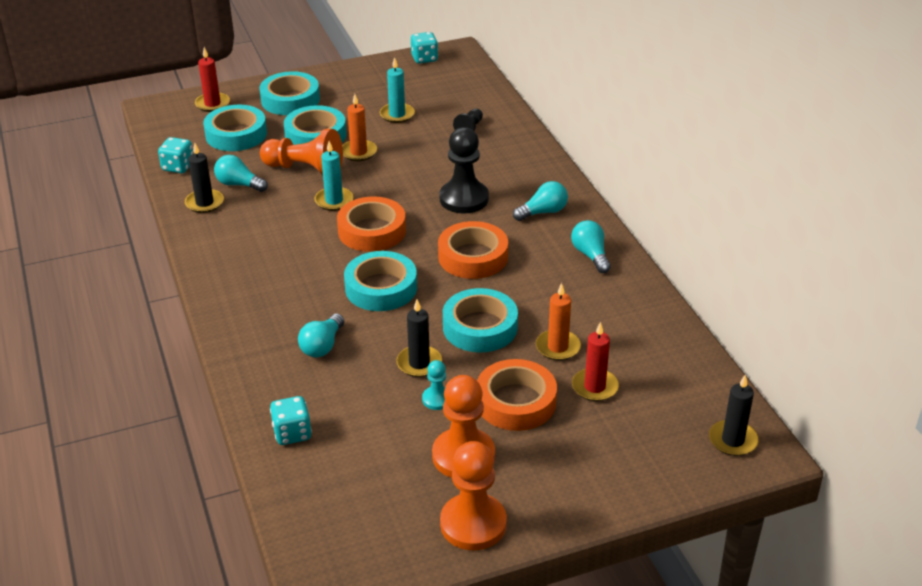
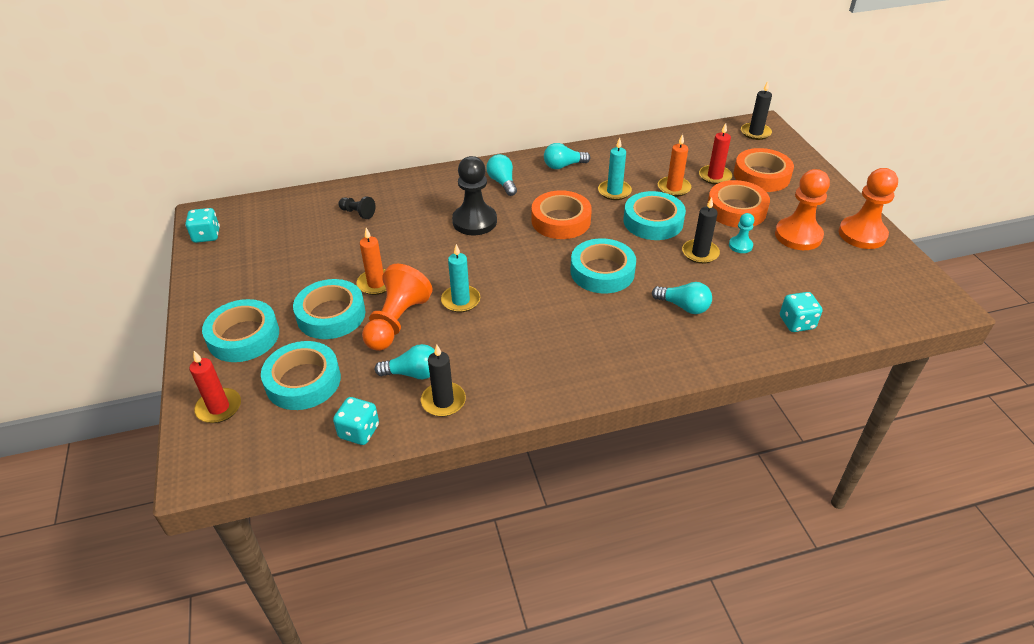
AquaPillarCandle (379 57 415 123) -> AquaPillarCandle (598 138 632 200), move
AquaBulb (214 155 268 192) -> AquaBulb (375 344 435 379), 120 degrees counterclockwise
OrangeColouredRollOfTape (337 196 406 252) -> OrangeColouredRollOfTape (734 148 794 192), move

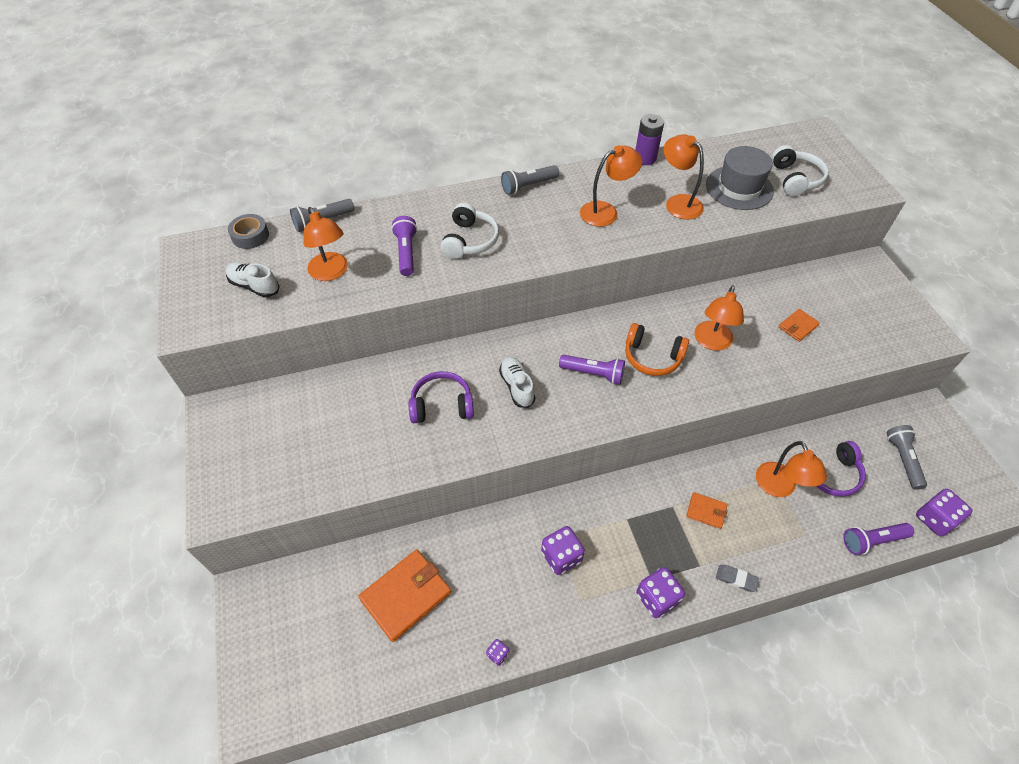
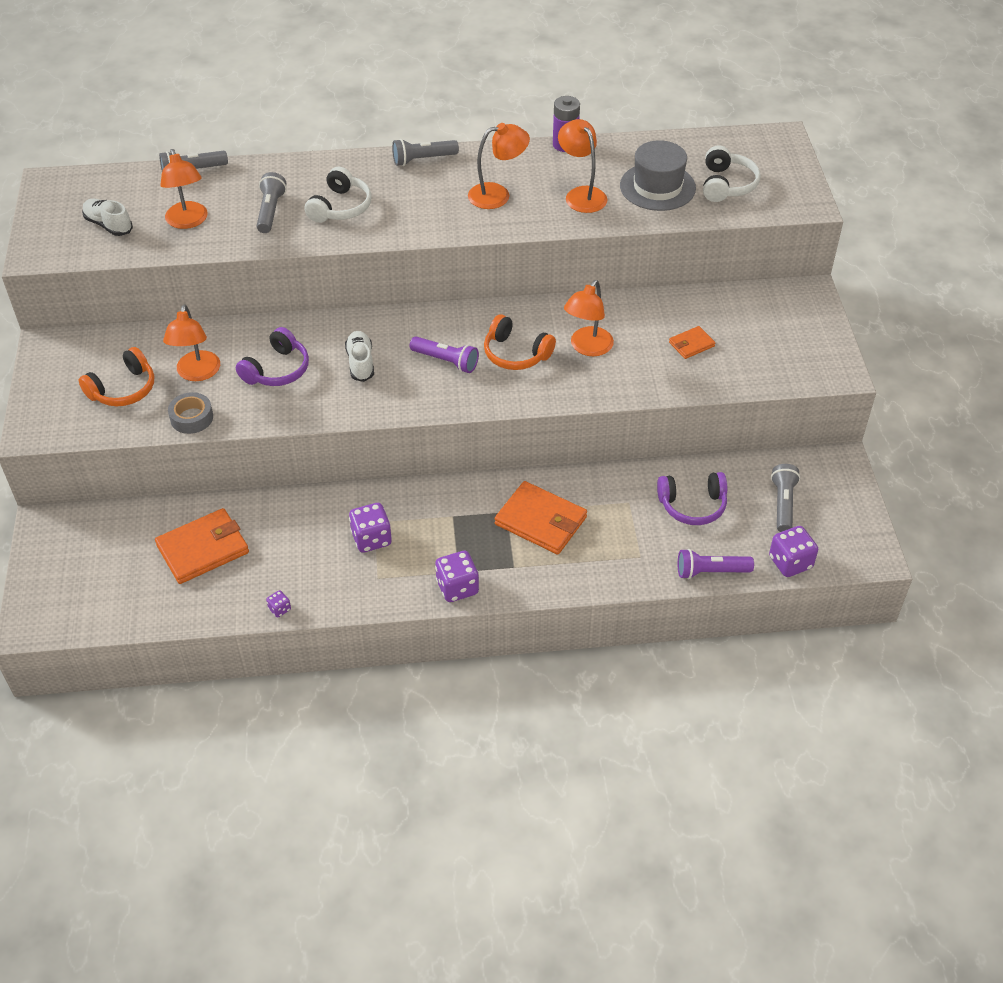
GreyRollOfTape (228 214 269 249) -> GreyRollOfTape (168 392 213 434), move
VioletPocketTorch (391 216 417 276) -> GreyPocketTorch (257 172 287 233)
VioletHeadphones (409 371 474 423) -> VioletHeadphones (236 327 309 386), 120 degrees clockwise
OrangeColouredDeskLamp (756 441 827 497) -> OrangeColouredDeskLamp (163 304 220 381), move
OrangeColouredCardWallet (686 492 728 529) -> OrangeColouredCardWallet (495 481 587 555), x1.94
GreyGumEraser (716 565 759 592) -> none
none -> OrangeColouredHeadphones (79 347 154 406)

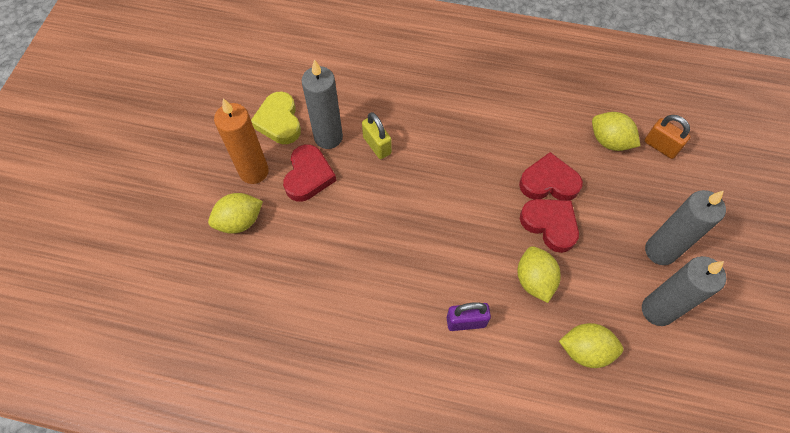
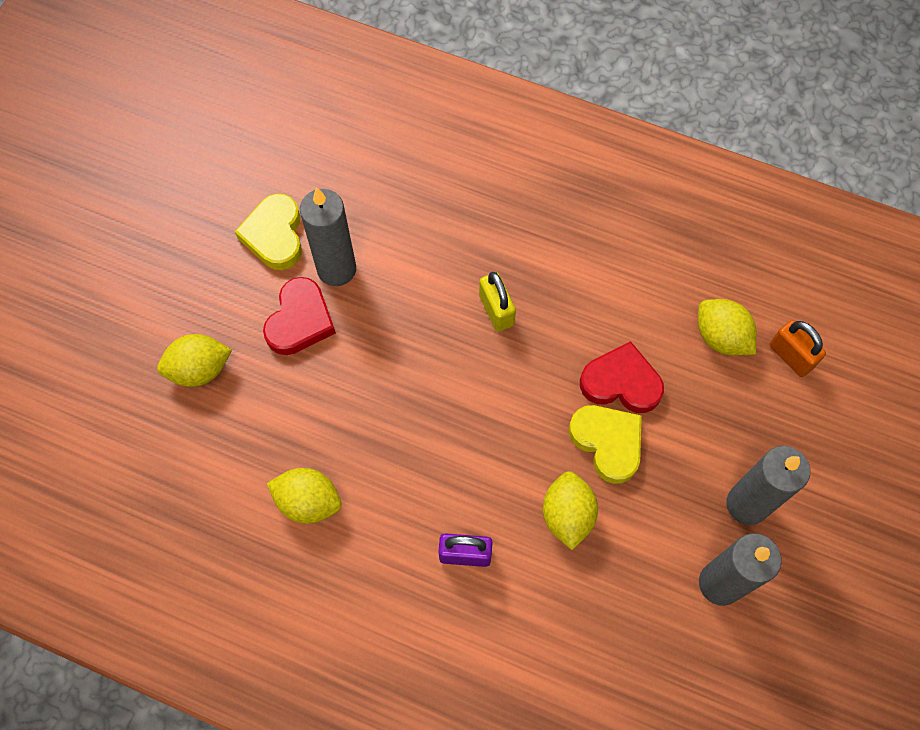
OrangeColouredPillarCandle (214 98 269 184) -> none
GoldenPadlock (362 112 392 159) -> GoldenPadlock (479 272 516 332), move
RedHeart (520 199 579 253) -> GoldenHeart (569 405 642 484)
GoldenCitrusFruit (559 323 623 368) -> GoldenCitrusFruit (267 468 342 524), move

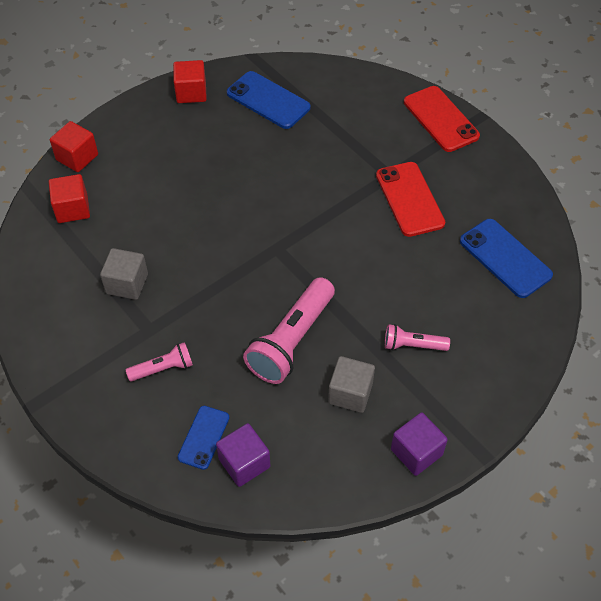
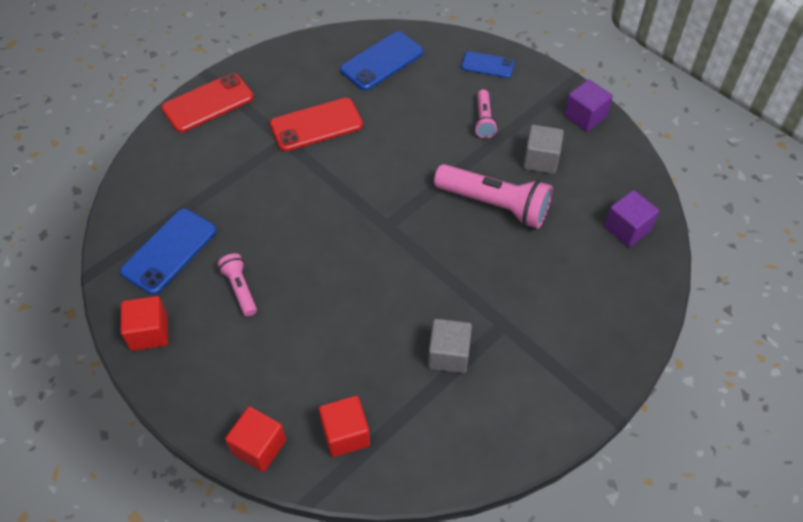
RosyPocketTorch (126 342 193 381) -> RosyPocketTorch (218 253 257 316), move
BlueSmartphone (178 406 229 470) -> BlueSmartphone (461 51 515 78), move

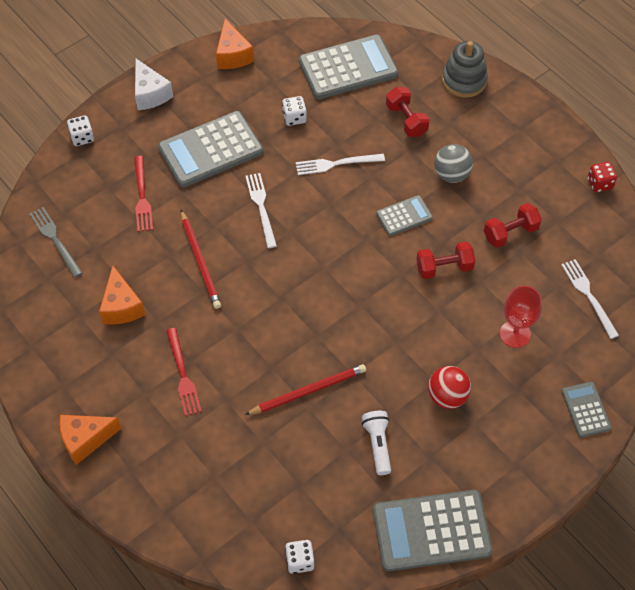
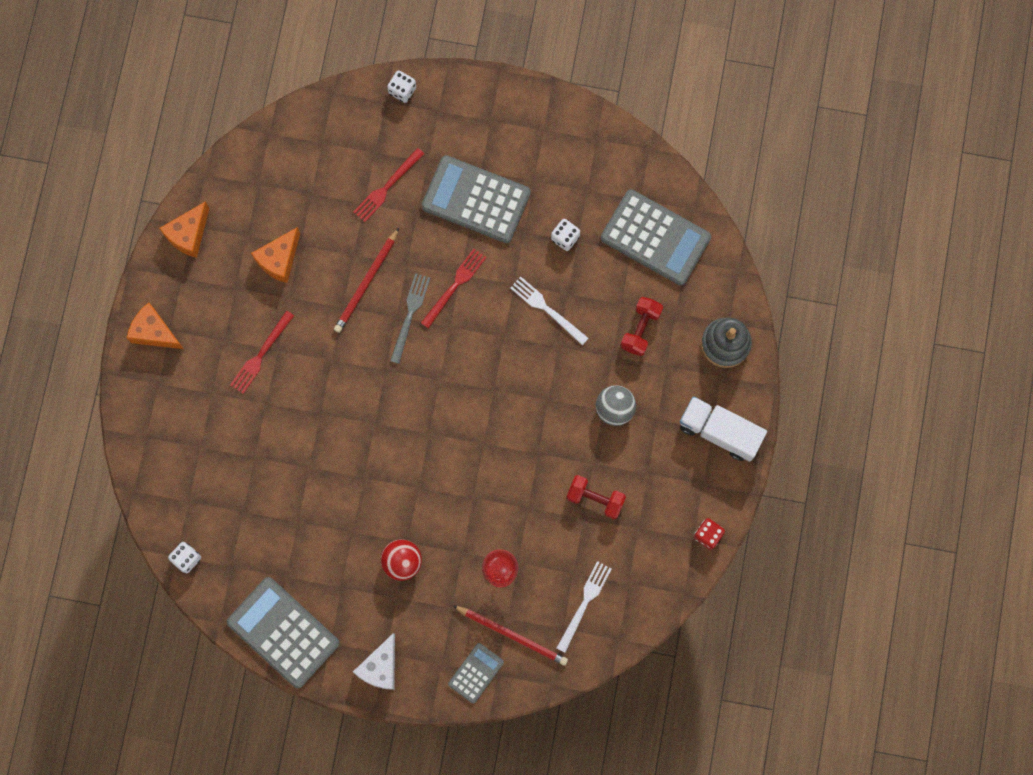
OrangeColouredPieceOfCheese (216 19 254 69) -> OrangeColouredPieceOfCheese (159 201 209 258), move
WhitePieceOfCheese (135 58 173 110) -> WhitePieceOfCheese (353 633 395 690), move
WhiteFork (245 173 277 248) -> RedFork (421 249 486 328)
GreyAddingMachine (376 195 433 236) -> none
GreyFork (30 207 83 277) -> GreyFork (390 273 430 364), move
RedHandWeight (416 242 475 279) -> none
RedWoodenPencil (245 364 366 415) -> RedWoodenPencil (453 605 568 666), move
WhitePocketTorch (362 411 391 475) -> none
none -> WhiteTruck (680 396 767 462)

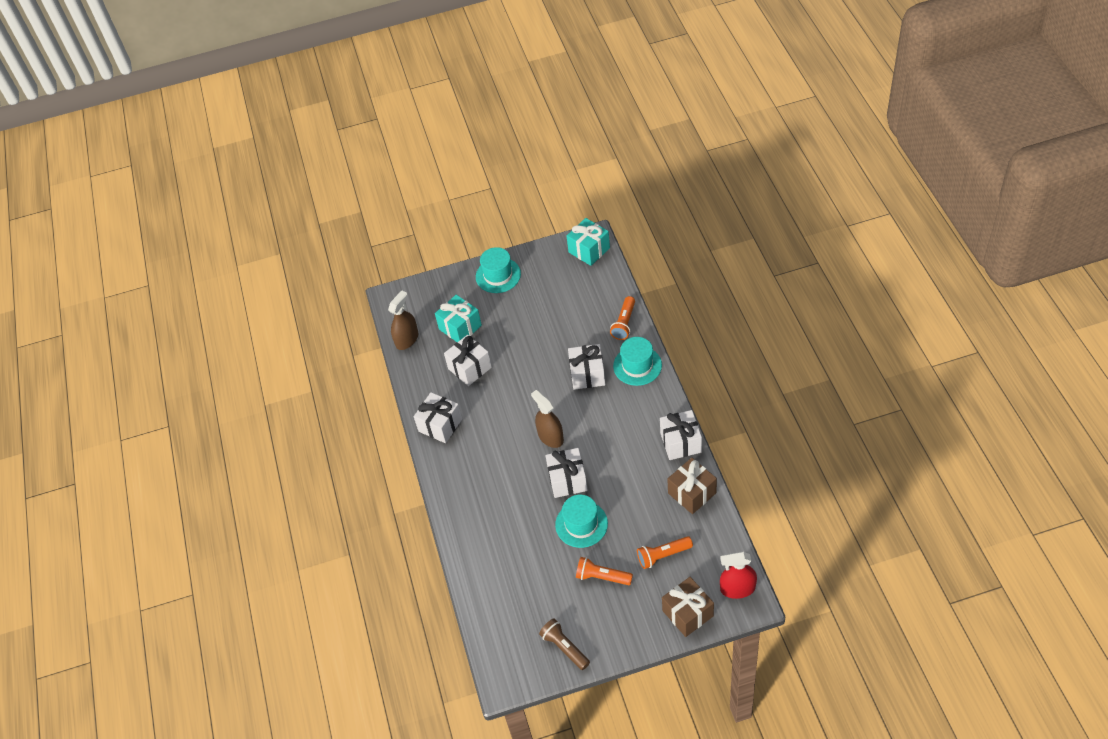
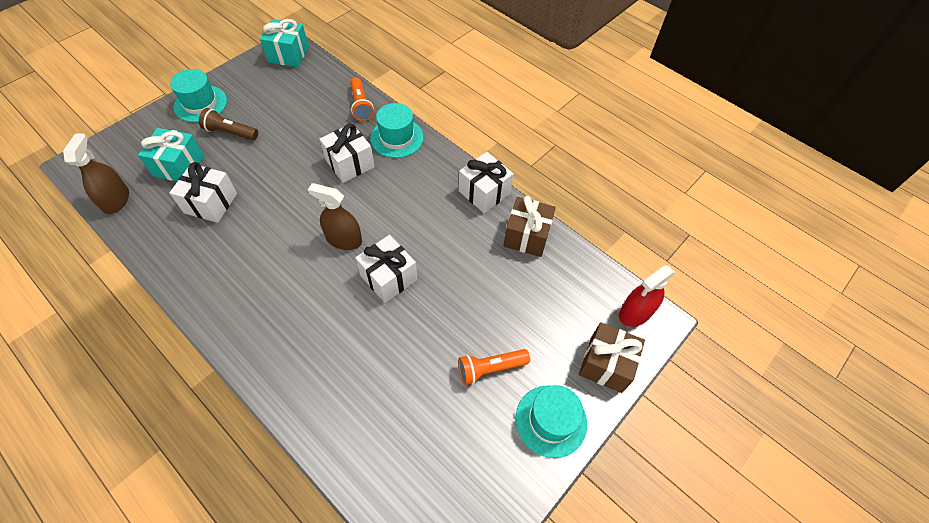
WhiteWrappedGift (414 392 462 443) -> none
AquaTallHat (555 495 608 548) -> AquaTallHat (516 385 587 458), move
OrangeColouredPocketTorch (637 536 693 569) -> none
BrownPocketTorch (539 619 590 670) -> BrownPocketTorch (199 108 258 140), move

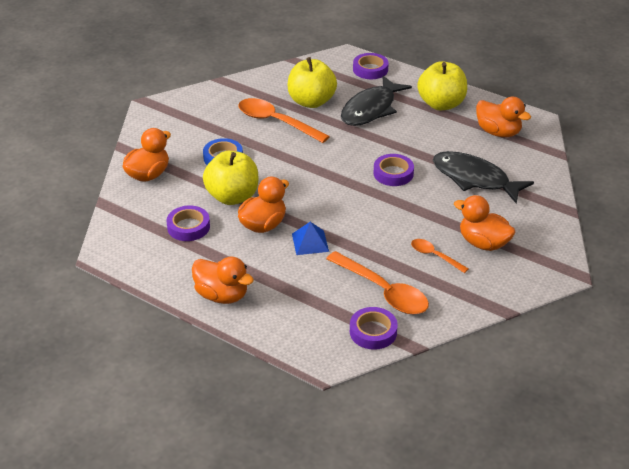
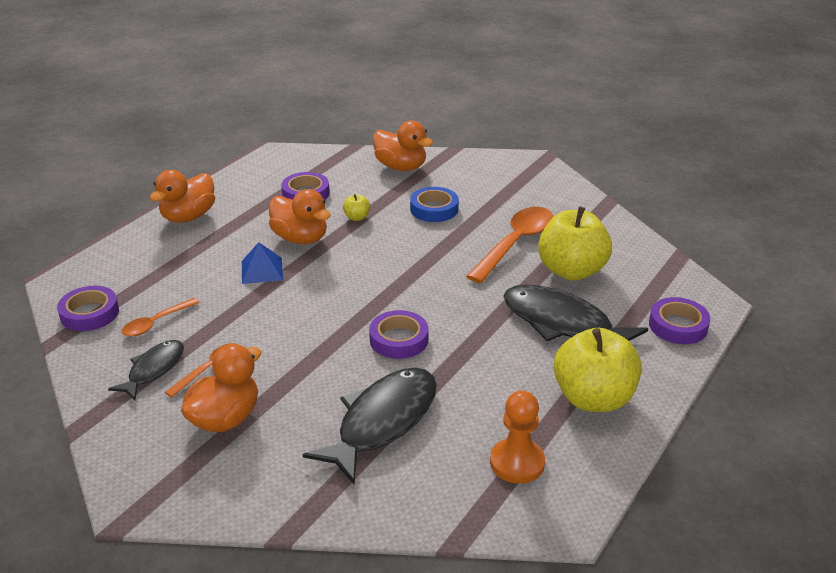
OrangeColouredRubberDuck (476 97 531 137) -> OrangeColouredGamePawn (490 391 545 484)
GoldenApple (203 151 258 205) -> GoldenApple (343 194 370 221), x0.41
OrangeColouredSpoon (326 251 429 314) -> OrangeColouredSpoon (122 298 200 337), x0.54
none -> JetBlackToyFish (108 340 184 400)

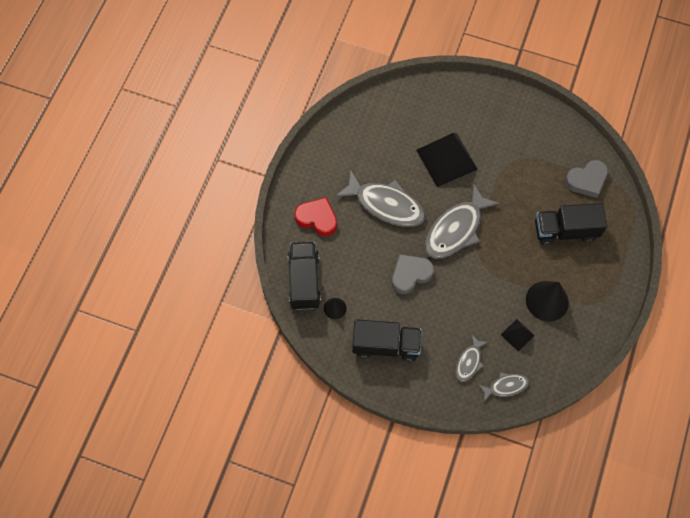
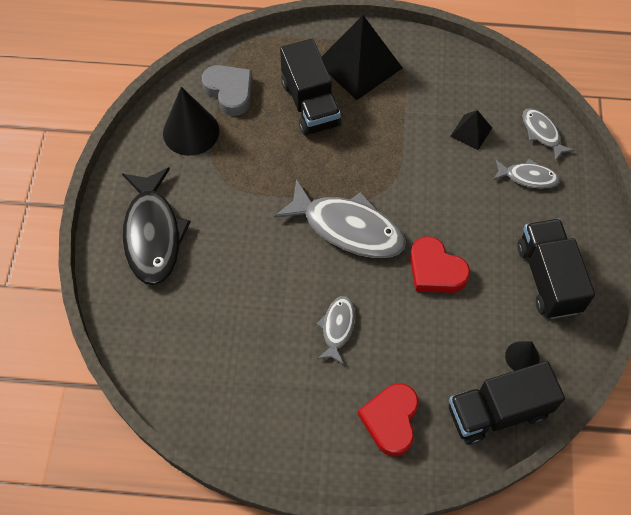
JetBlackPyramid (416 133 478 187) -> JetBlackPyramid (321 15 402 100), move
GreyToyFish (335 169 425 227) -> GreyToyFish (317 296 355 365), x0.51
GreyHeart (392 254 434 294) -> RedHeart (410 236 470 293)
JetBlackConeShape (526 281 569 321) -> JetBlackConeShape (163 87 219 156), move
none -> JetBlackToyFish (122 167 191 285)

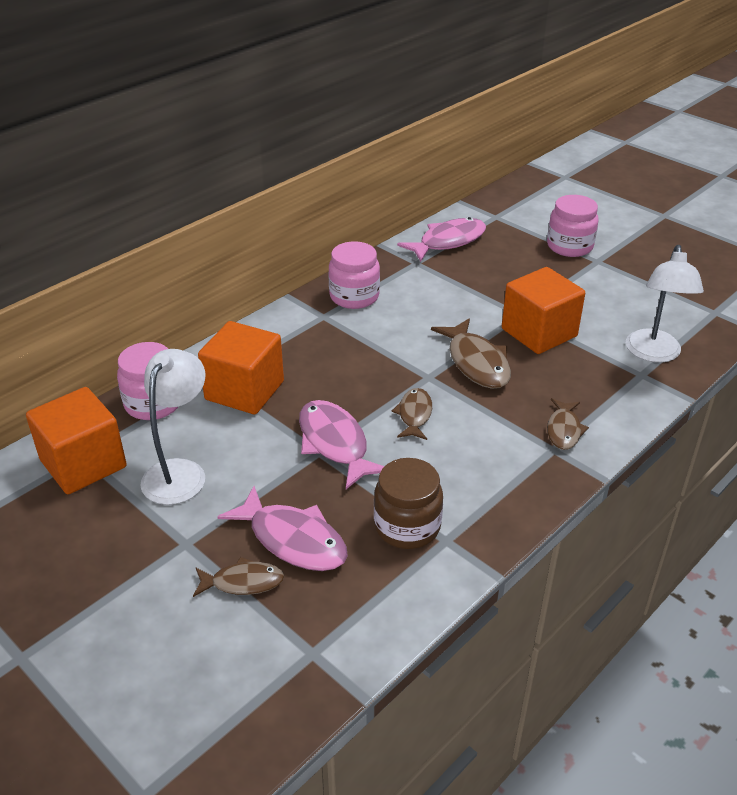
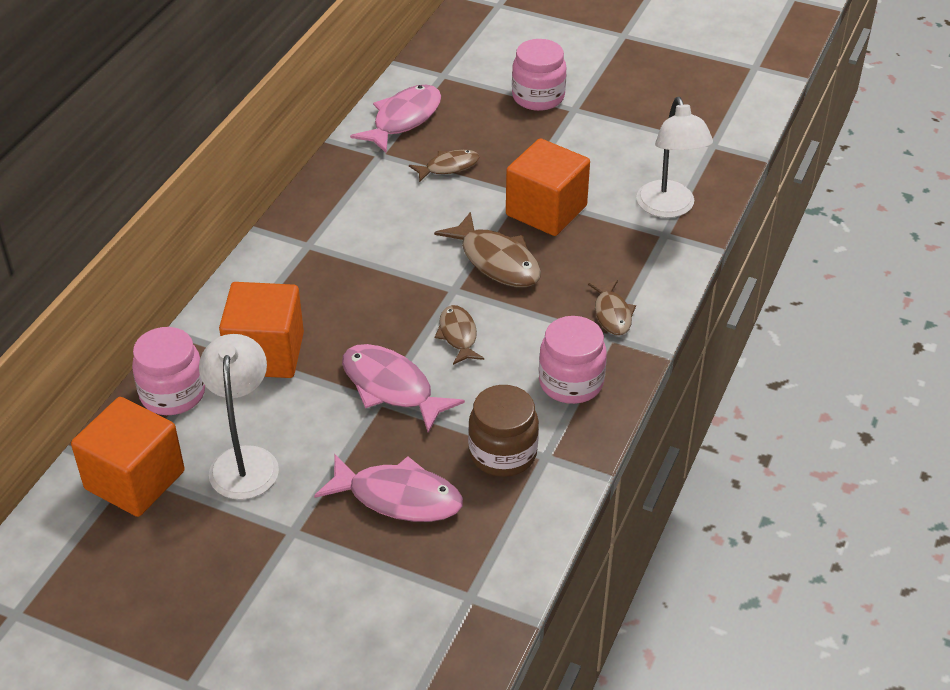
RosyJar (329 241 380 309) -> RosyJar (539 316 607 404), move
BrownToyFish (193 557 284 597) -> BrownToyFish (409 150 480 182), move

